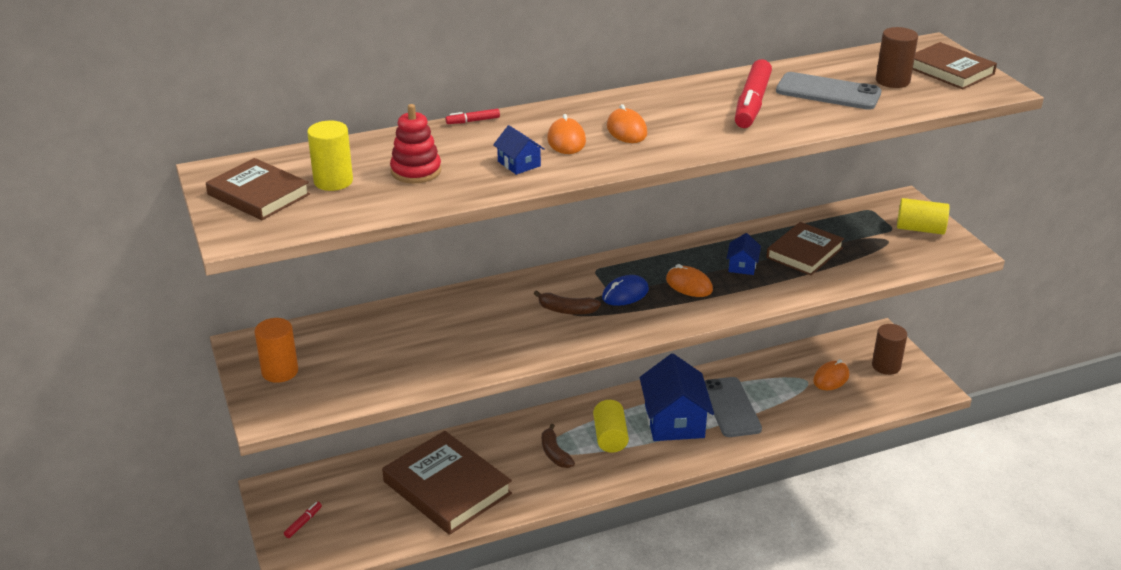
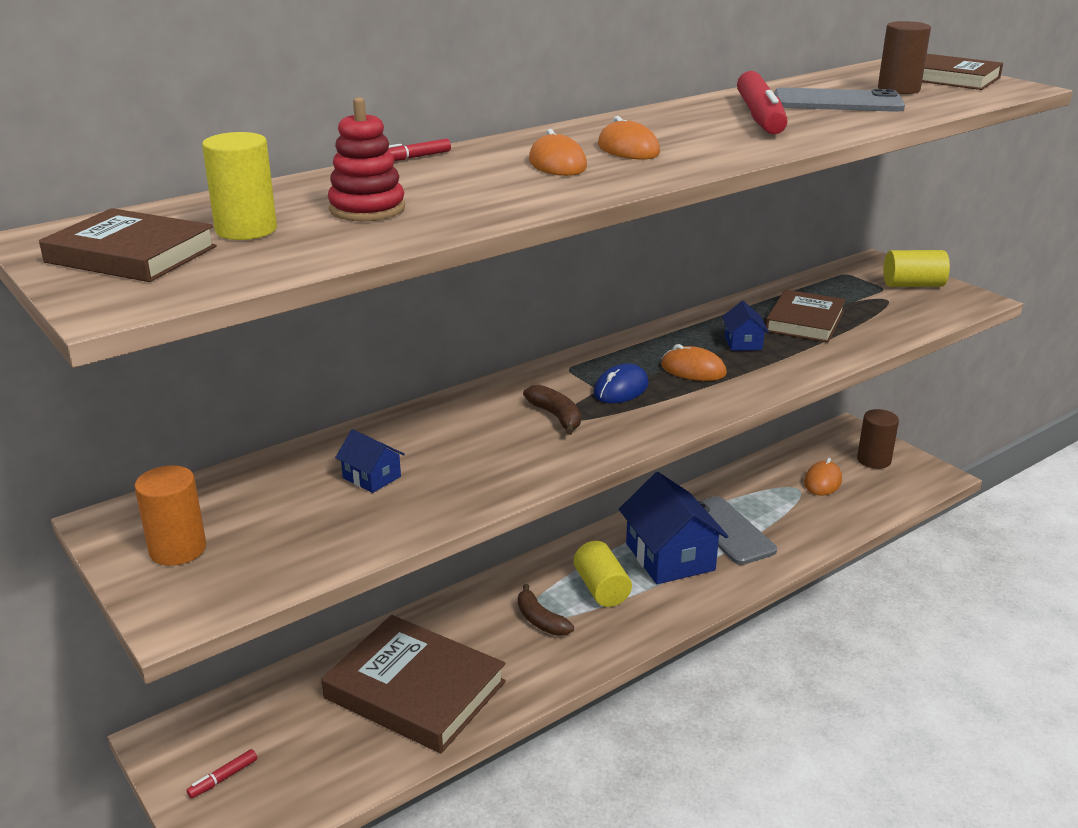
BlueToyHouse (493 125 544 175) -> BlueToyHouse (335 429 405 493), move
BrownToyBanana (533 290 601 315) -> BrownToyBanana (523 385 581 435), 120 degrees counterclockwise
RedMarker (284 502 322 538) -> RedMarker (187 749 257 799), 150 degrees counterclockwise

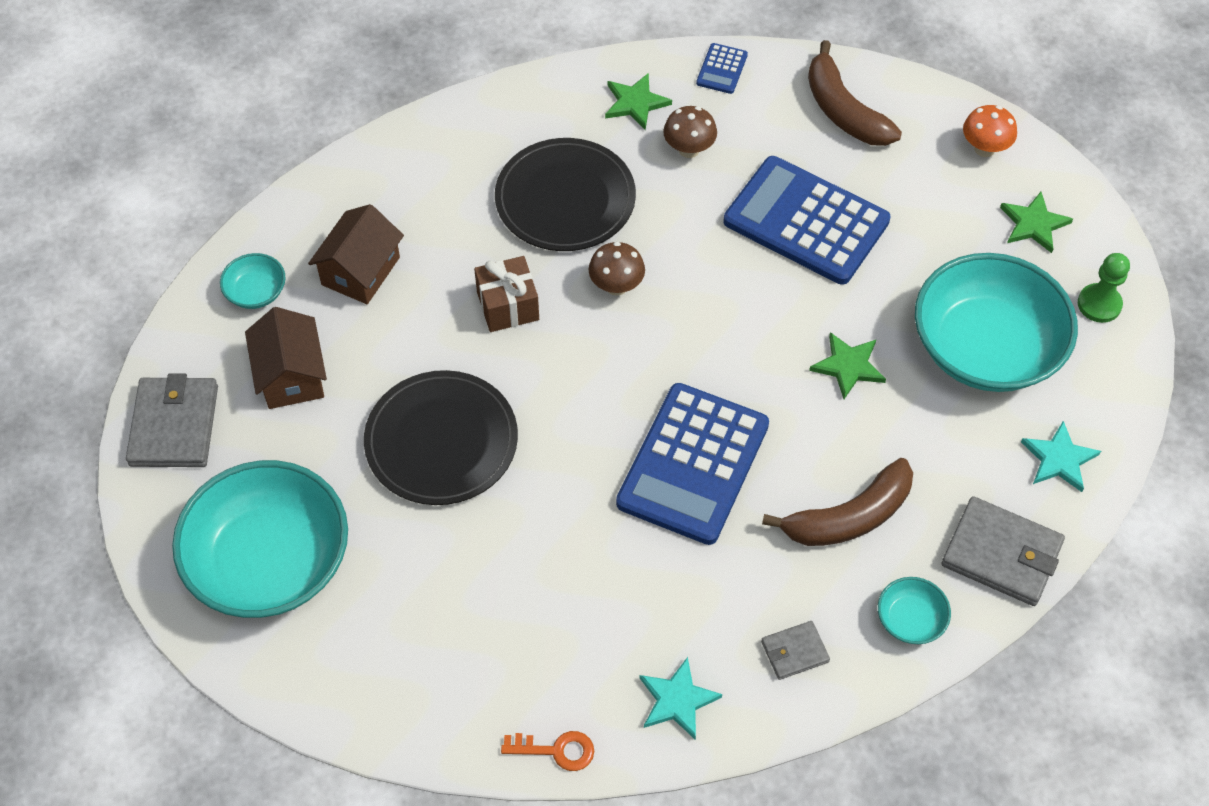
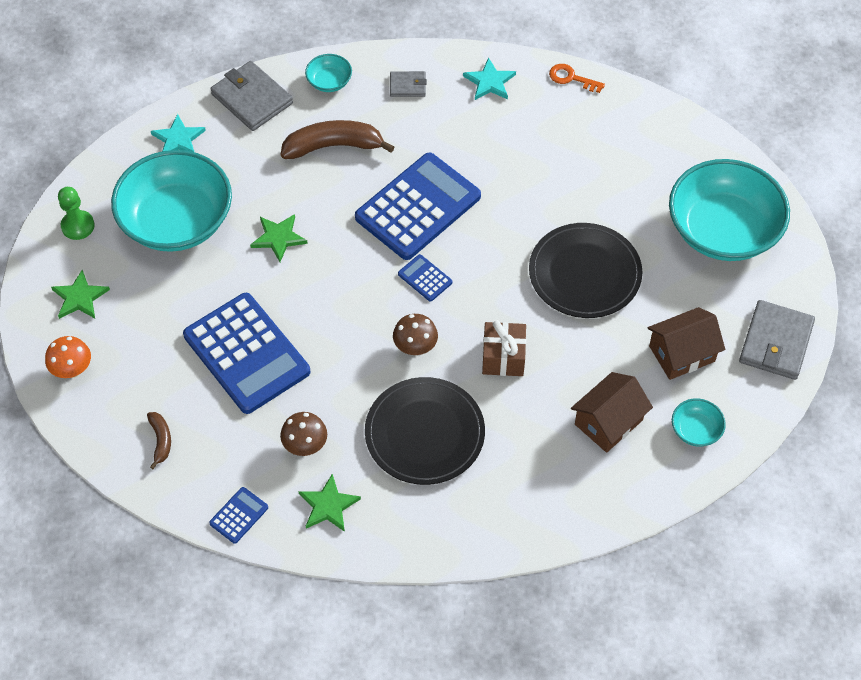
BrownToyBanana (808 40 902 146) -> BrownToyBanana (147 412 171 469), x0.50
BrownToyHouse (245 307 327 409) -> BrownToyHouse (647 307 725 380), 60 degrees clockwise
none -> BlueAddingMachine (398 254 452 302)

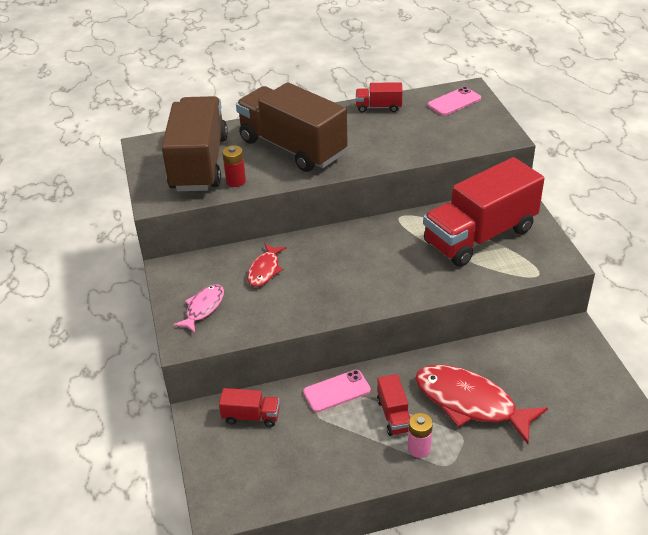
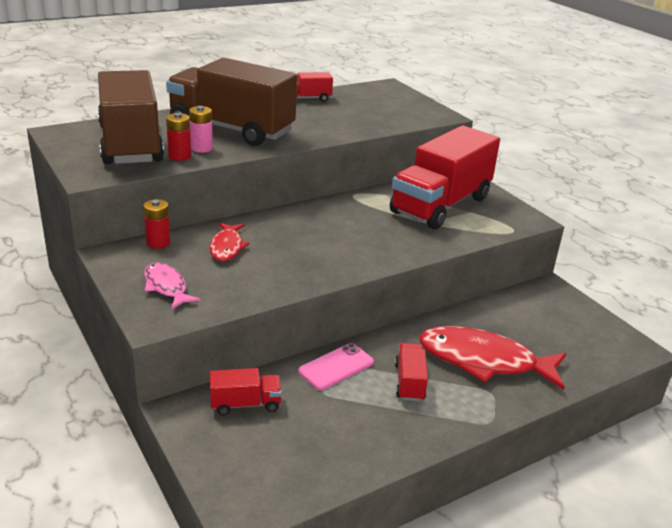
RosySmartphone (428 87 481 116) -> none
RosyToyFish (173 284 224 333) -> RosyToyFish (144 262 200 309), 45 degrees counterclockwise
RedTruck (377 374 410 436) -> RedTruck (395 343 428 401), 150 degrees counterclockwise
RosyAaBattery (408 413 433 458) -> RosyAaBattery (189 106 213 153), move
none -> RedAaBattery (143 199 170 249)

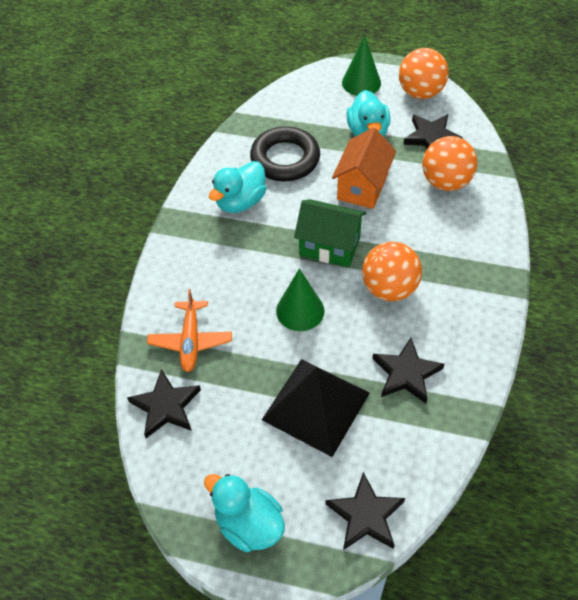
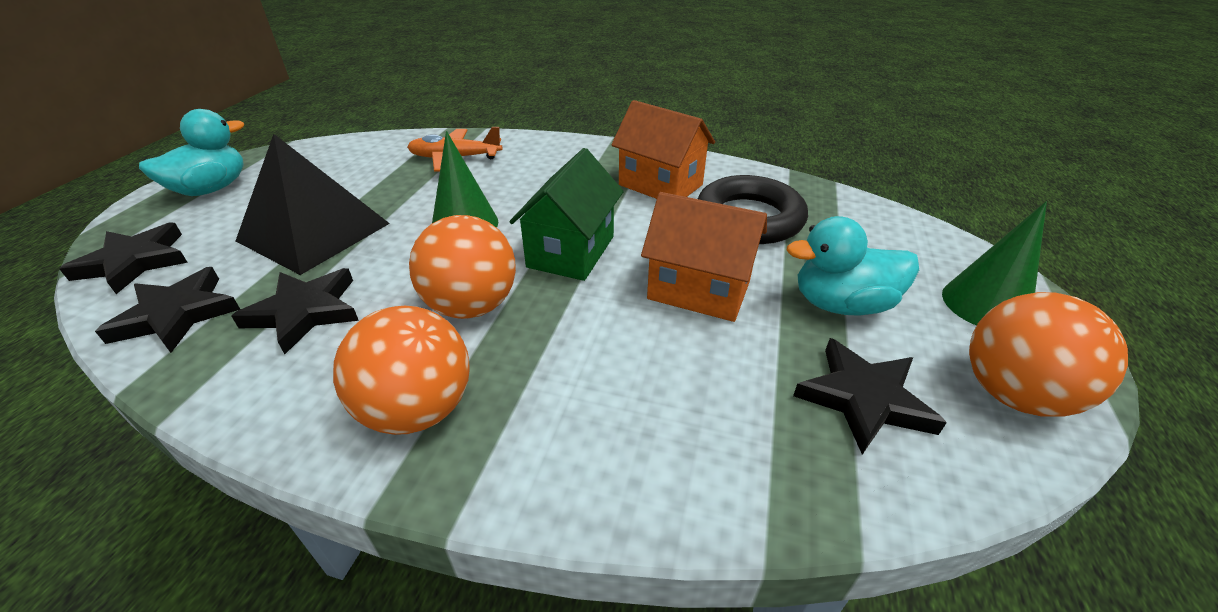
OrangeColouredSphere (422 136 478 191) -> OrangeColouredSphere (333 306 470 435), move
AquaRubberDuck (209 161 266 213) -> OrangeColouredToyHouse (611 100 715 199)
JetBlackStar (127 369 201 438) -> JetBlackStar (95 267 240 353), move

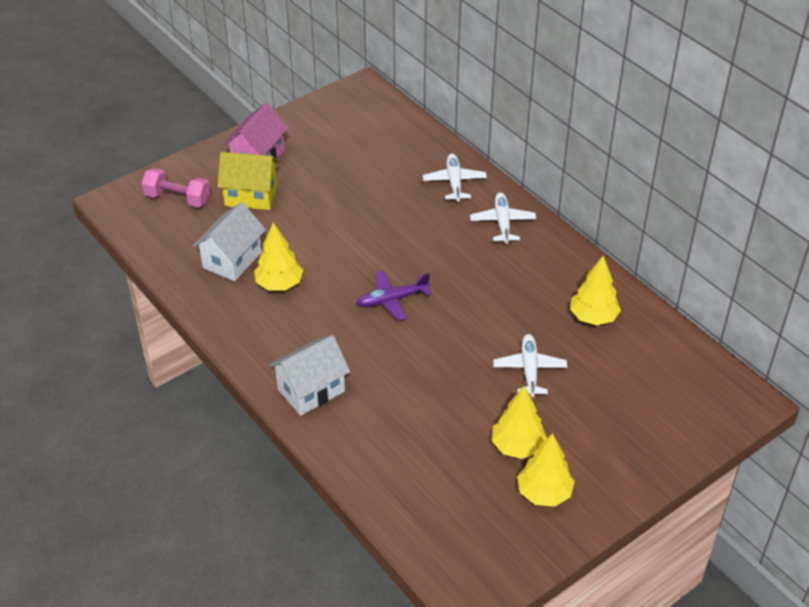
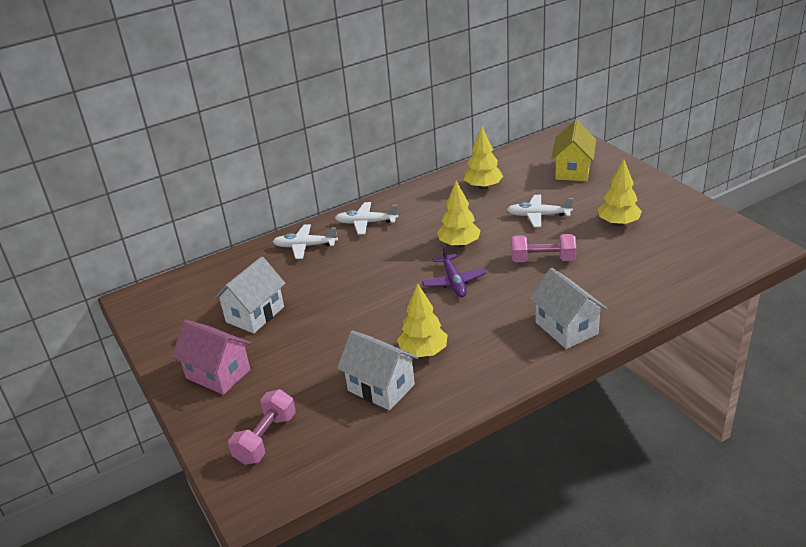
GoldenToyHouse (218 152 279 210) -> GoldenToyHouse (551 120 596 181), move
GoldenToyTree (517 433 575 507) -> GoldenToyTree (437 181 481 247), move
none -> RosyHandWeight (511 234 576 262)
none -> WhiteToyHouse (213 257 286 333)

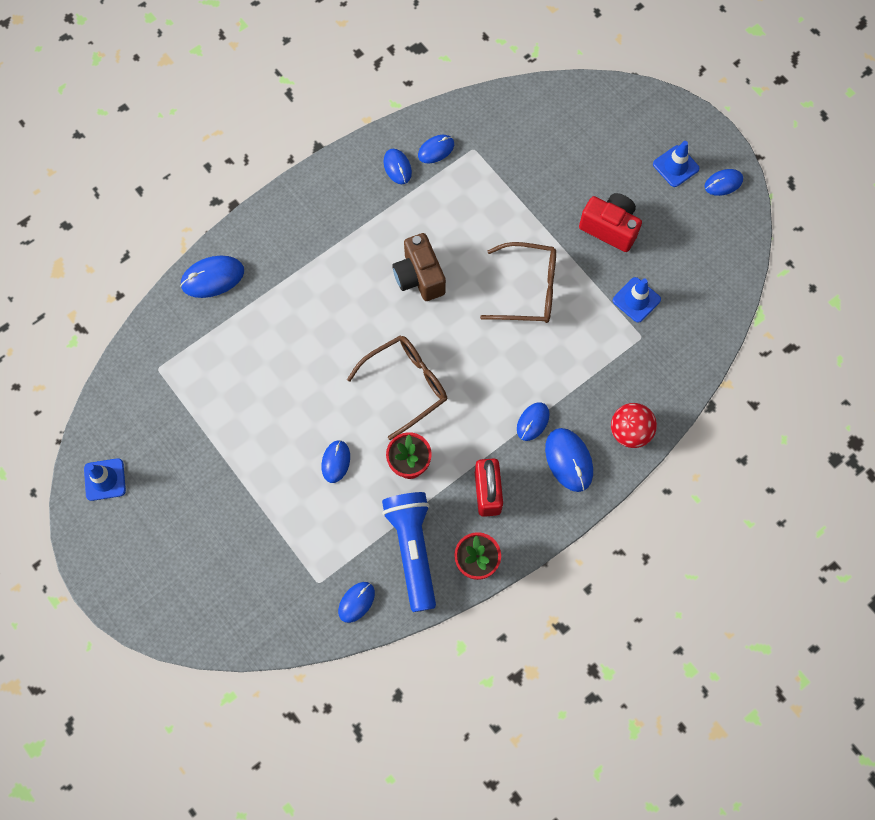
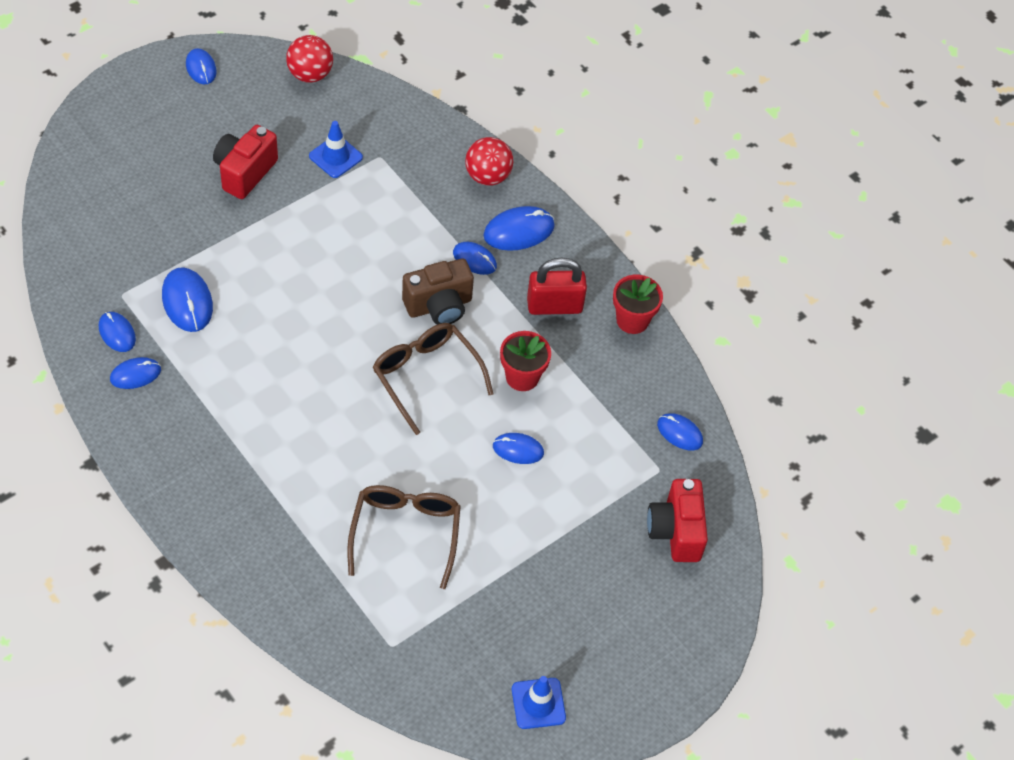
BlueSafetyCone (653 141 700 187) -> none
BrownCompactCamera (392 233 446 301) -> BrownCompactCamera (402 259 474 325), move
BrownEyeglasses (480 242 556 323) -> BrownEyeglasses (347 485 461 589), move
BluePcMouse (180 256 244 298) -> BluePcMouse (162 267 213 332), move
BluePocketTorch (382 492 436 612) -> none
none -> RedSphere (286 35 333 83)
none -> RedCompactCamera (647 479 708 562)

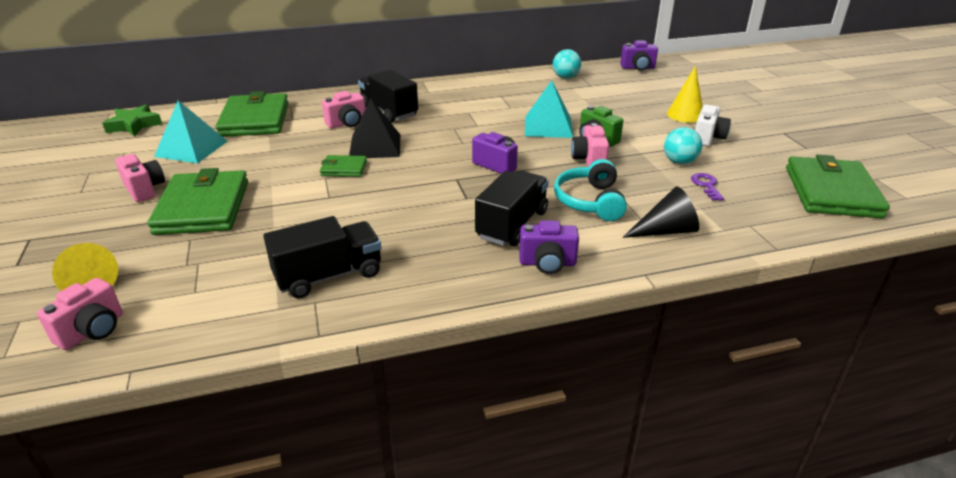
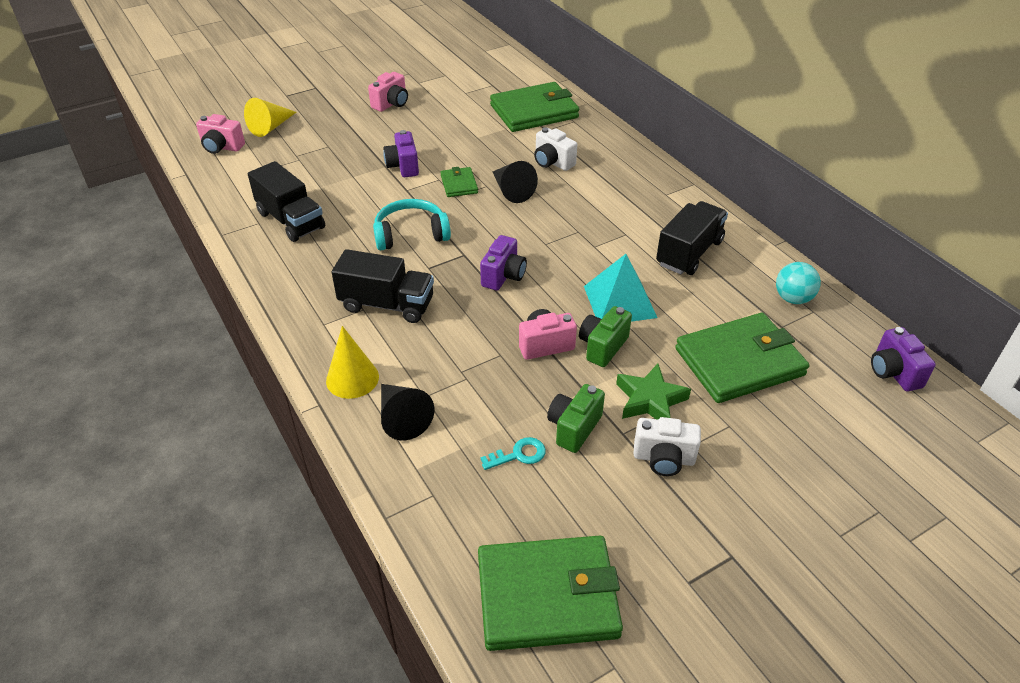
GoldenConeShape (667 66 703 123) -> GoldenConeShape (326 326 379 399), move
JetBlackTruck (358 70 418 122) -> JetBlackTruck (656 201 728 275), move
RosyCompactCamera (322 91 365 128) -> WhiteCompactCamera (534 128 577 171)
JetBlackPyramid (349 98 400 158) -> JetBlackConeShape (493 161 538 203)
AquaPyramid (154 100 227 164) -> none
EmeraldStar (102 104 162 136) -> EmeraldStar (616 364 691 420), move
AquaSphere (664 127 702 164) -> EmeraldCompactCamera (547 384 605 453)
AquaHeadphones (554 159 627 221) -> AquaHeadphones (373 199 451 250), move
EmeraldCardWallet (147 168 248 235) -> EmeraldCardWallet (675 313 809 403), move
VioletDoorKey (691 173 724 201) -> AquaDoorKey (481 437 546 470)
VioletCompactCamera (519 220 579 274) -> VioletCompactCamera (383 130 419 177), move

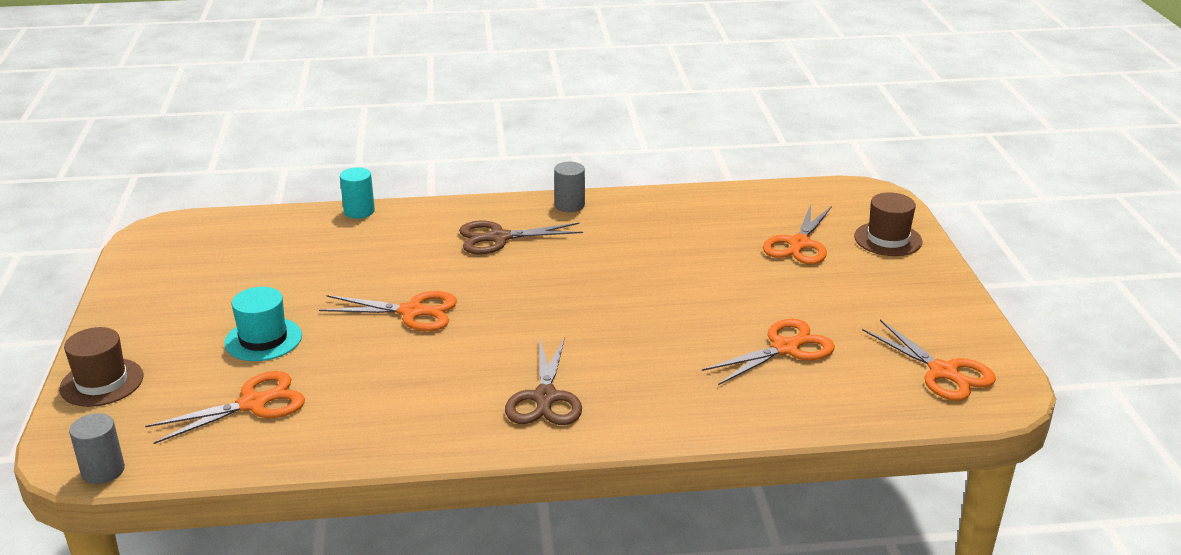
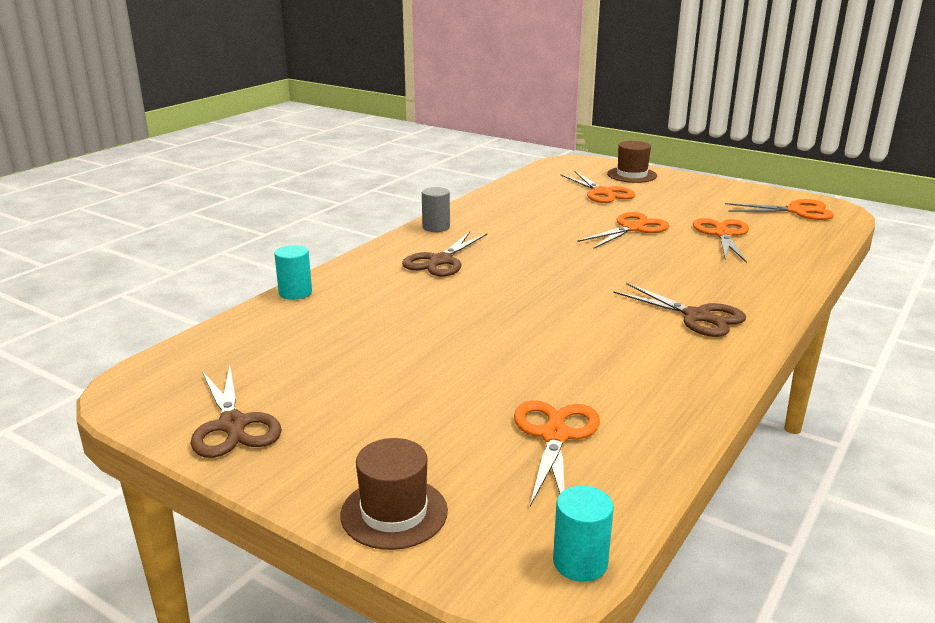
AquaTallHat (224 287 302 361) -> none
OrangeColouredPairOfScissors (319 291 457 331) -> OrangeColouredPairOfScissors (578 212 669 249), move
GreyCylinderShape (69 413 125 484) -> AquaCylinderShape (553 486 614 582)
none -> BrownPairOfScissors (191 366 282 458)

